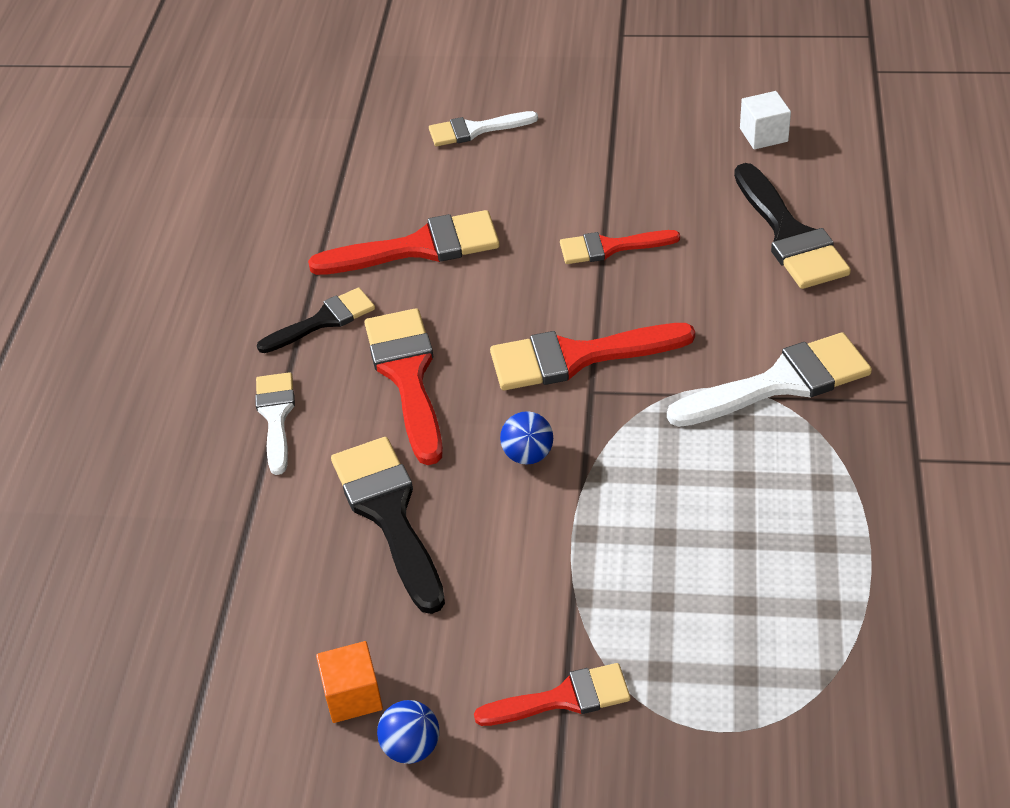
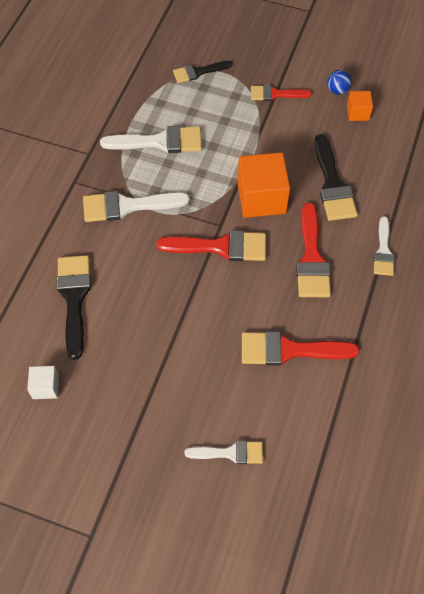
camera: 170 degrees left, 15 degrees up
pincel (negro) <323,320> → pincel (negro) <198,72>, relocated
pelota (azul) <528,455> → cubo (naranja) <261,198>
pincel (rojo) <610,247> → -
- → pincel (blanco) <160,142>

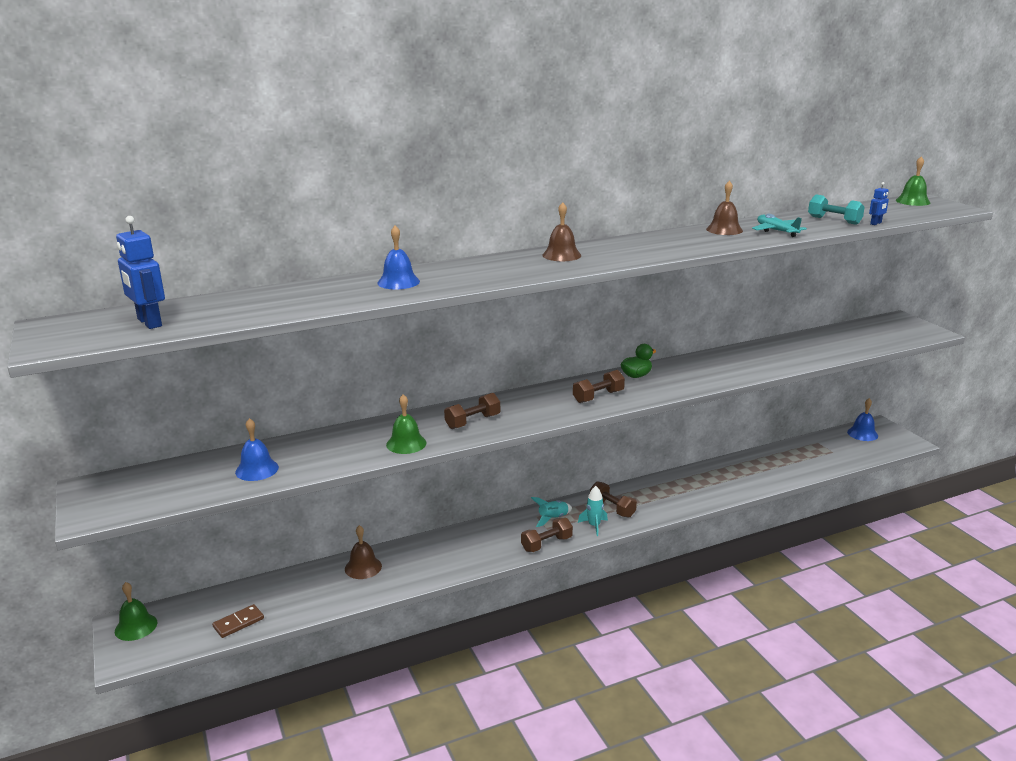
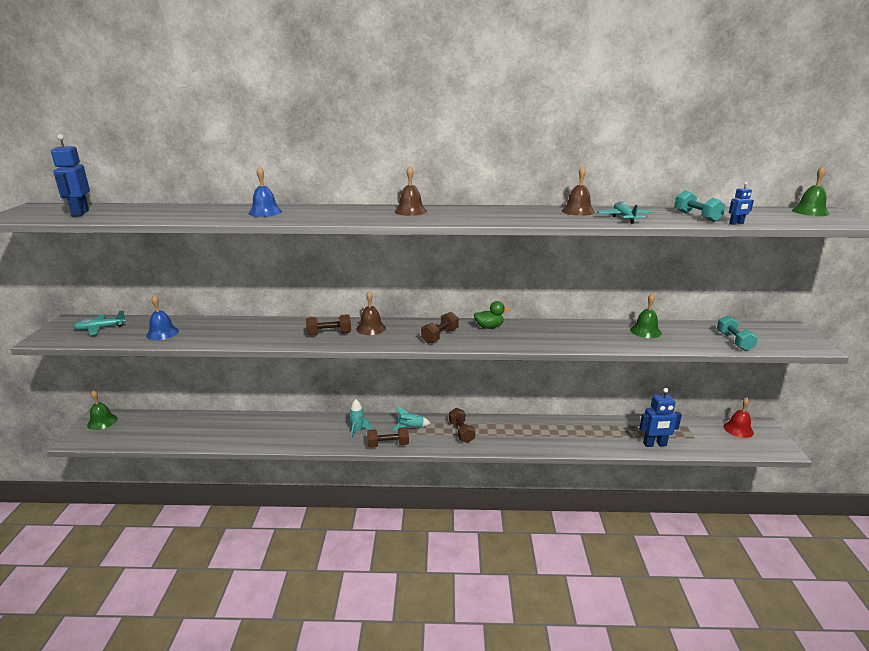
camera: 25 degrees right, 0 degrees up
ficha de dominó (marrón) <238,623> → -
campana (marrón) <363,567> → campana (marrón) <371,328>, relocated
campana (verde) <406,443> → campana (verde) <645,331>, relocated
mancuerna (marrón) <598,397> → mancuerna (marrón) <440,336>, 45 degrees counterclockwise
cohete (turquesa) <594,526> → cohete (turquesa) <357,431>, relocated
campana (azul) <862,434> → campana (rojo) <738,429>
- → avión (turquesa) <100,328>
- → robot (azul) <654,444>
- → mancuerna (turquesa) <734,341>

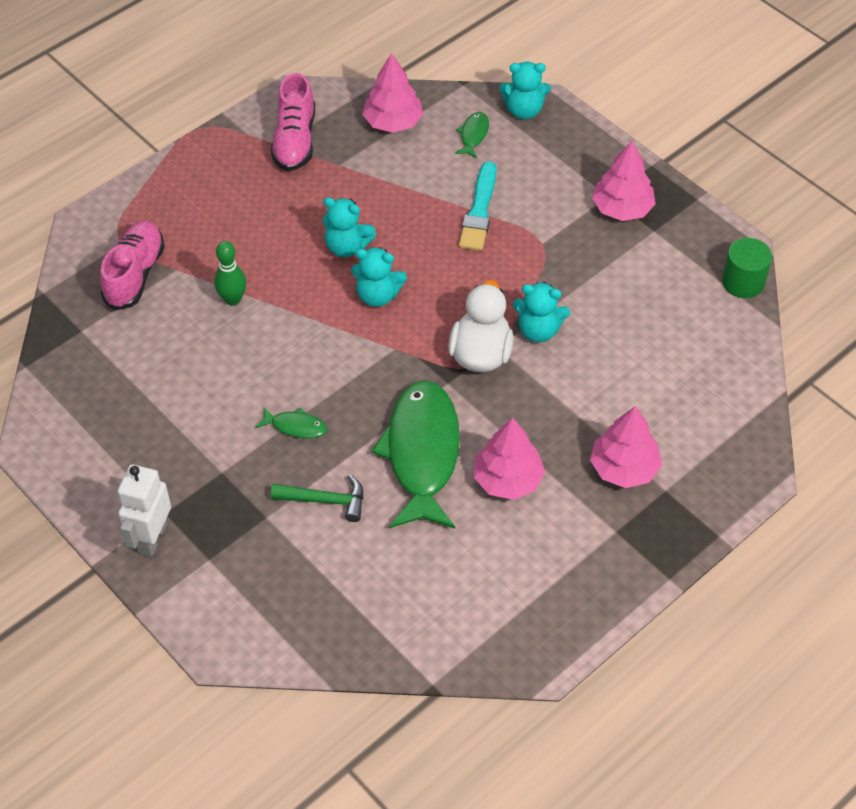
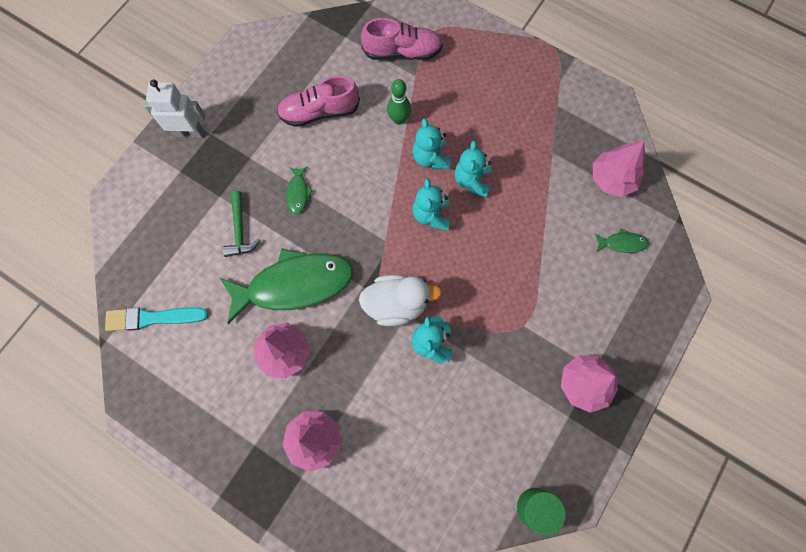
camera: 75 degrees right, 20 degrees up
zapato (rosa) <295,141> → zapato (rosa) <319,112>, relocated
pincel (turquesa) <479,211> → pincel (turquesa) <153,318>, relocated
osito (turquesa) <524,110> → osito (turquesa) <430,158>, relocated

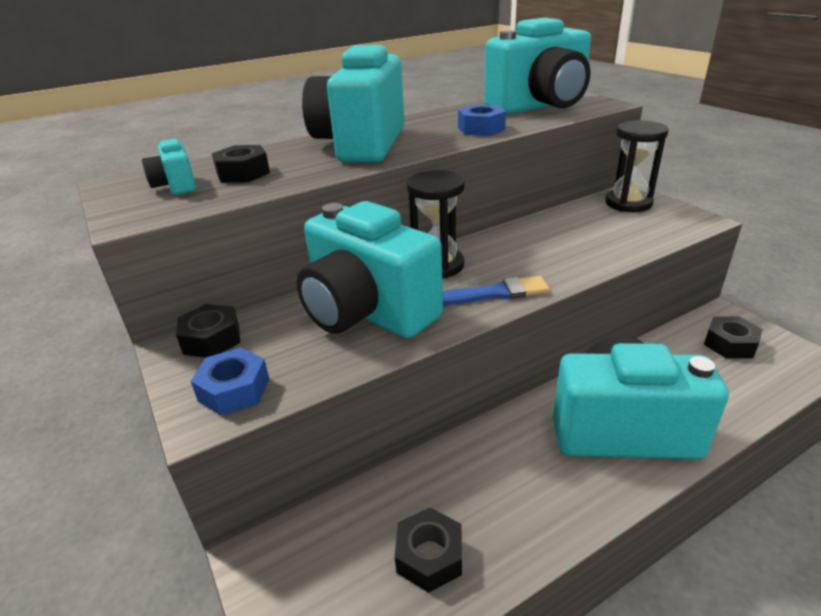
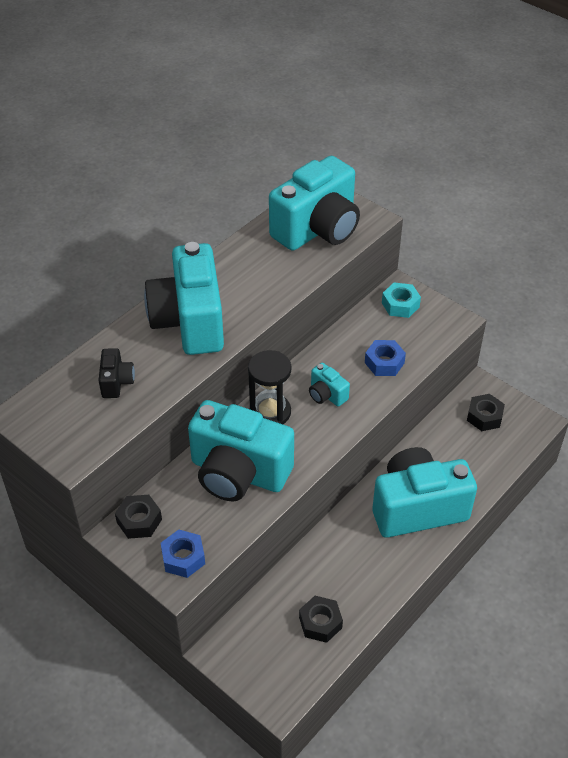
camera: 20 degrees left, 15 degrees up
cámara (turquesa) <176,186> → cámara (turquesa) <326,395>, relocated
tuerca (negro) <243,173> → cámara (negro) <116,382>
pincel (azul) <493,294> → -
tuerca (azul) <481,129> → tuerca (azul) <384,363>, relocated
reloj de arena (negro) <628,203> → tuerca (turquesa) <400,305>

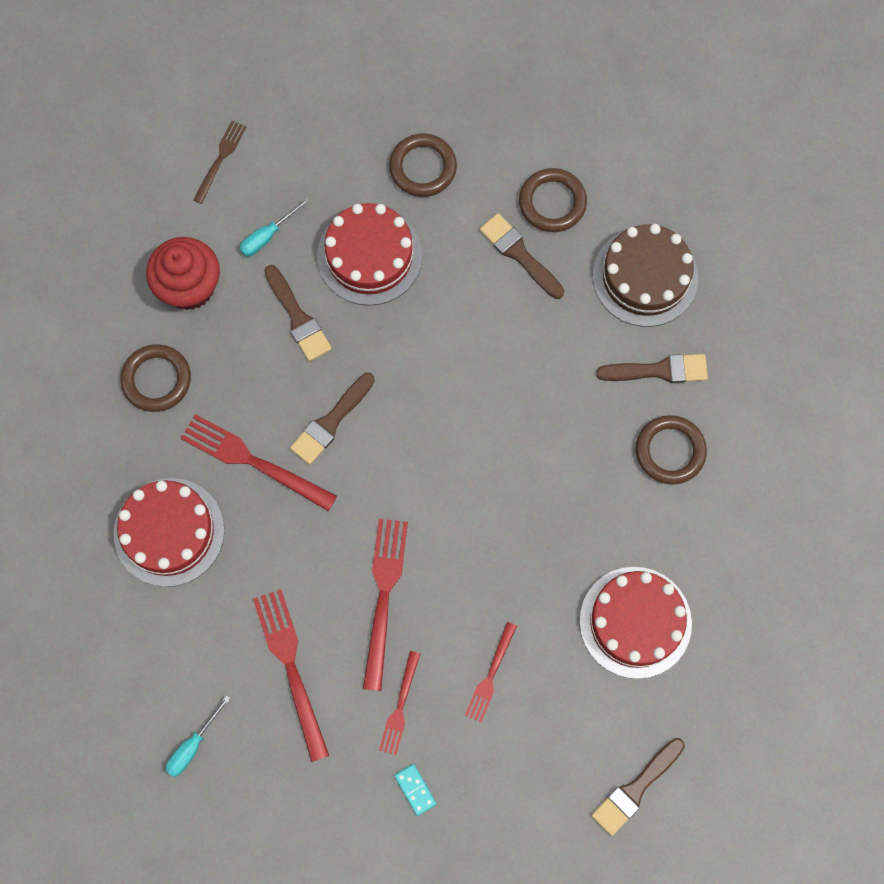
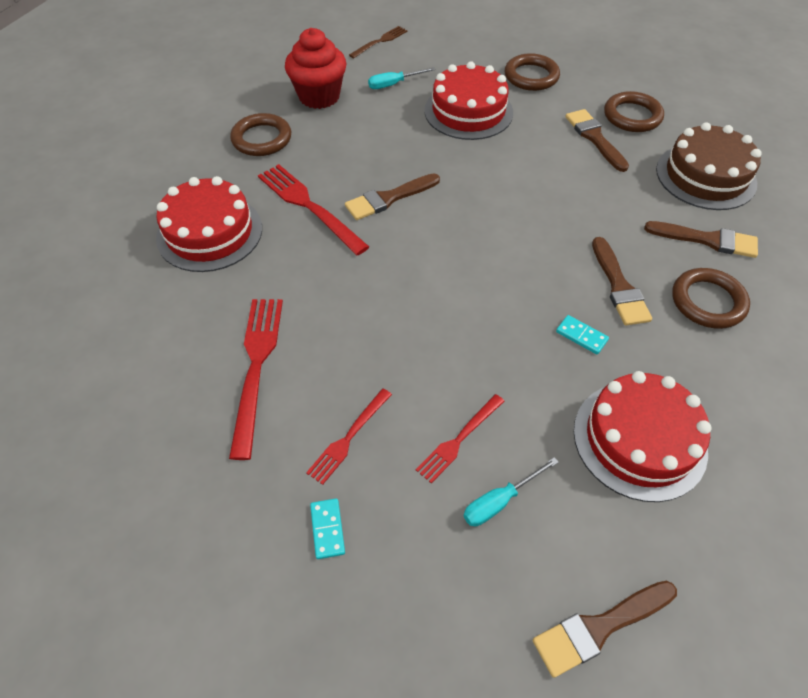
camera: 20 degrees right, 20 degrees down
destornillador (turquesa) <192,745> → destornillador (turquesa) <499,501>, relocated
pincel (marrón) <298,318> → pincel (marrón) <619,286>, relocated
tenedor (rojo) <384,596> → -
- → ficha de dominó (turquesa) <581,336>

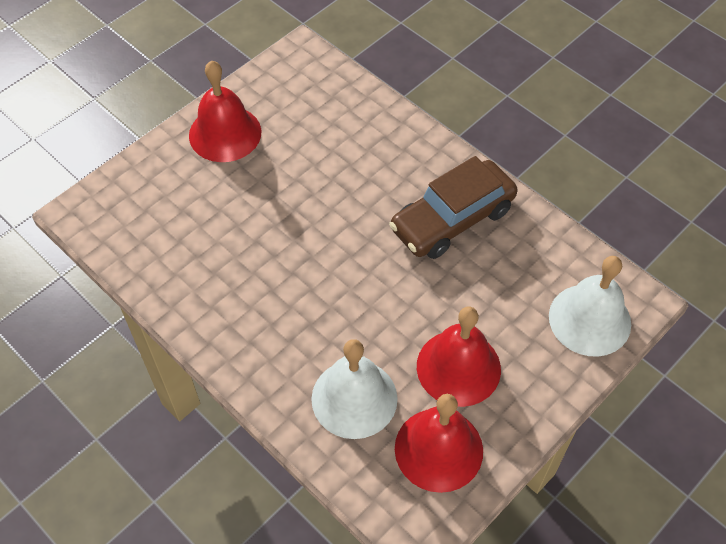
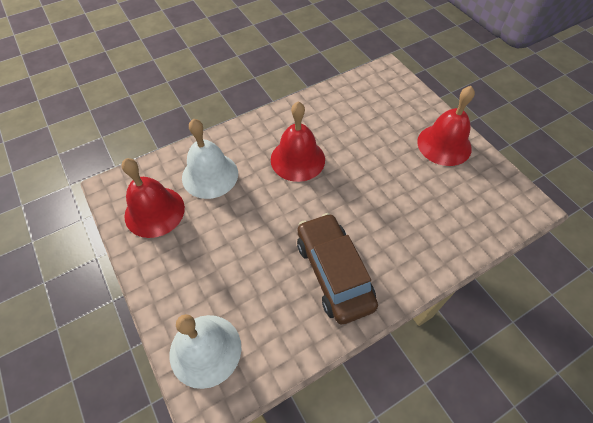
camera: 105 degrees right, 0 degrees up
campana (rojo) <458,367> → campana (rojo) <297,159>, relocated

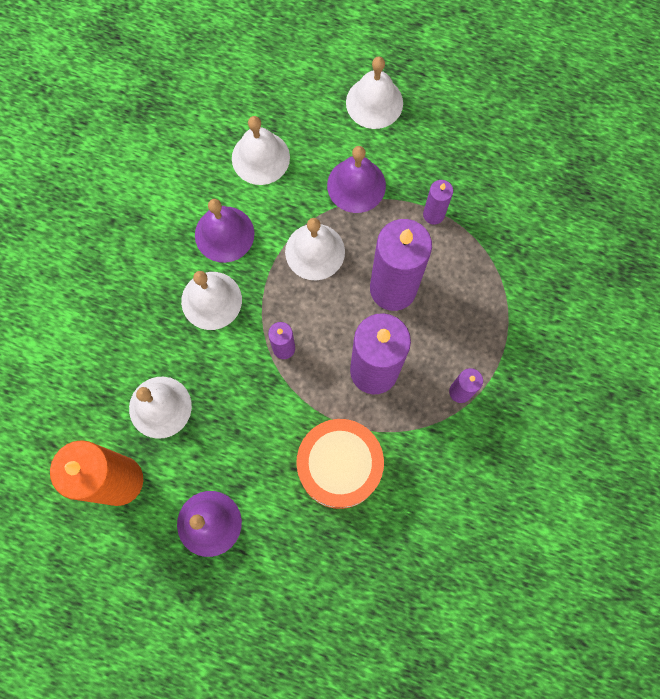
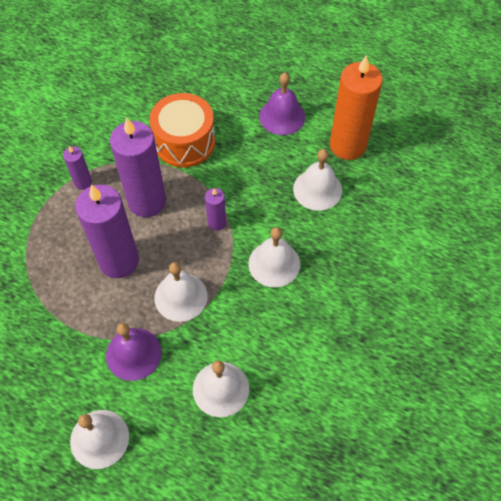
camera: 175 degrees left, 15 degrees down
campana (morado) <224,234> → -
vela (morado) <433,214> → -

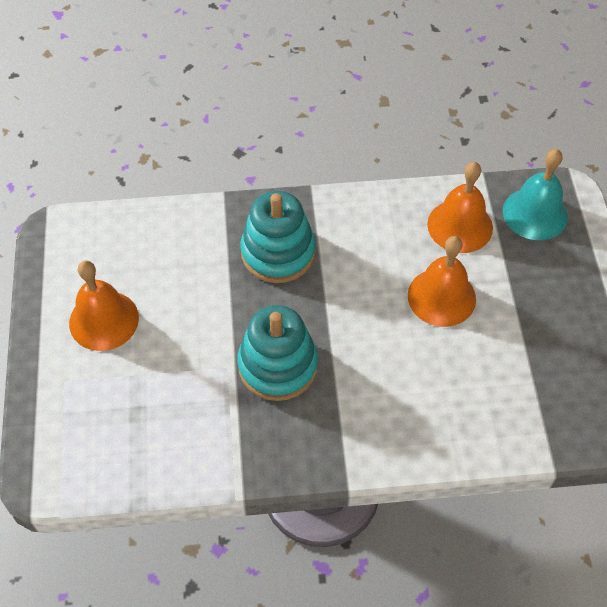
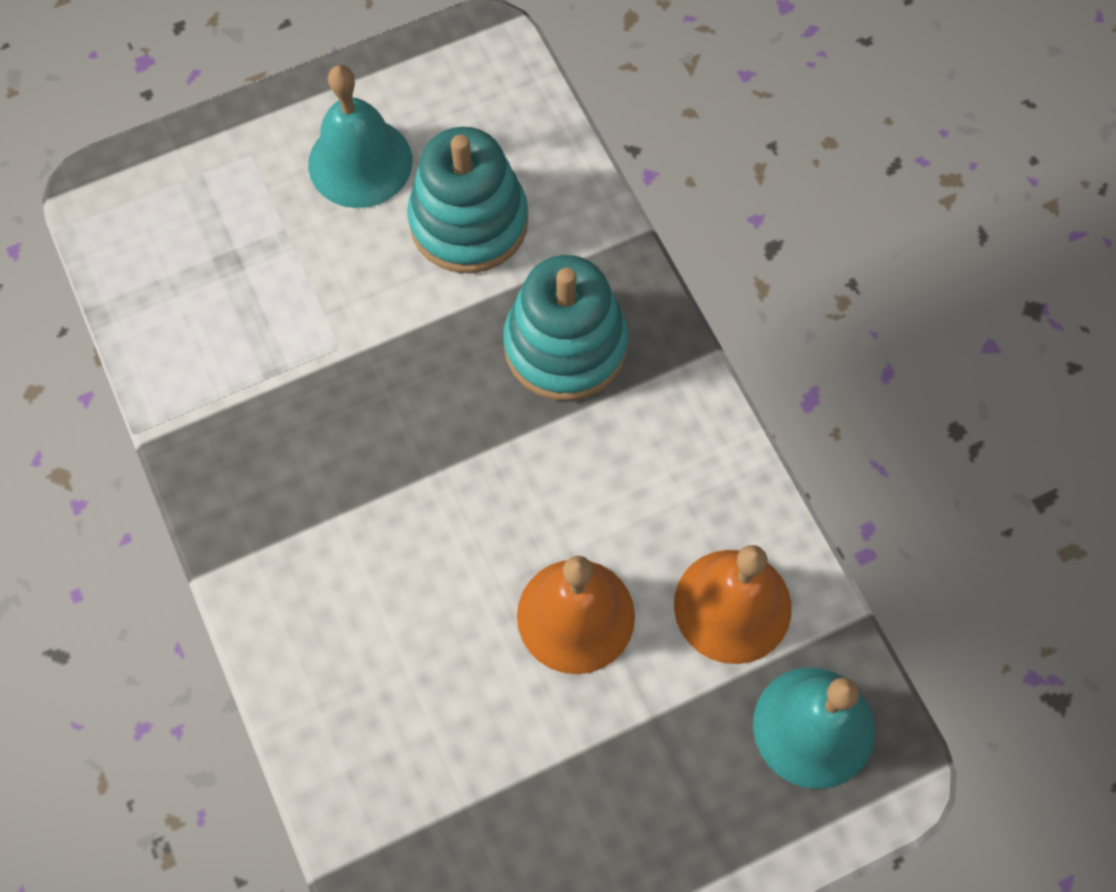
camera: 70 degrees right, 10 degrees up
campana (naranja) <104,320> → campana (turquesa) <360,162>
juguete apilable (turquesa) <278,365> → juguete apilable (turquesa) <469,222>, relocated

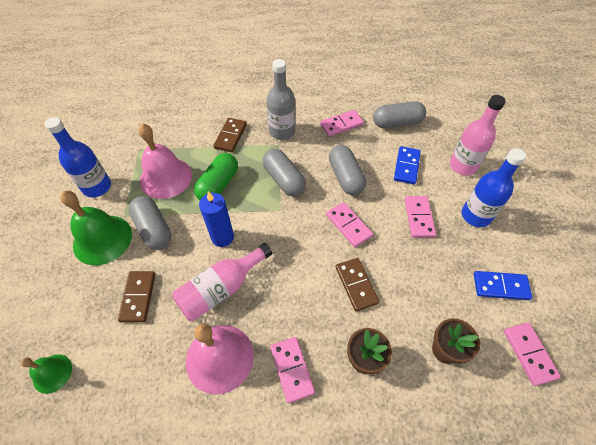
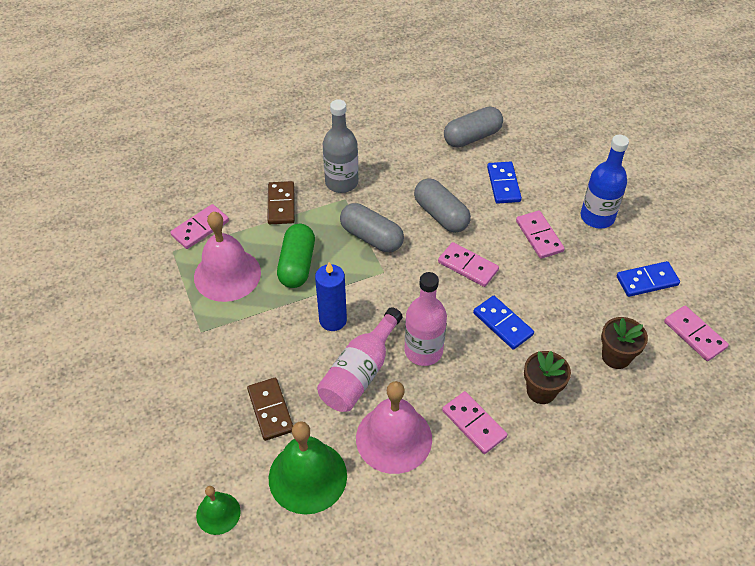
camera: 20 degrees left, 5 degrees down
botella (azul) <97,187> → -
campana (verde) <102,239> → campana (verde) <307,476>, relocated
cápsula (gris) <153,229> → -
ficha de dominó (rosa) <341,125> → ficha de dominó (rosa) <200,228>, relocated
ficha de dominó (marrón) <356,285> → ficha de dominó (azul) <502,324>
botella (rosa) <463,166> → botella (rosa) <423,351>, relocated

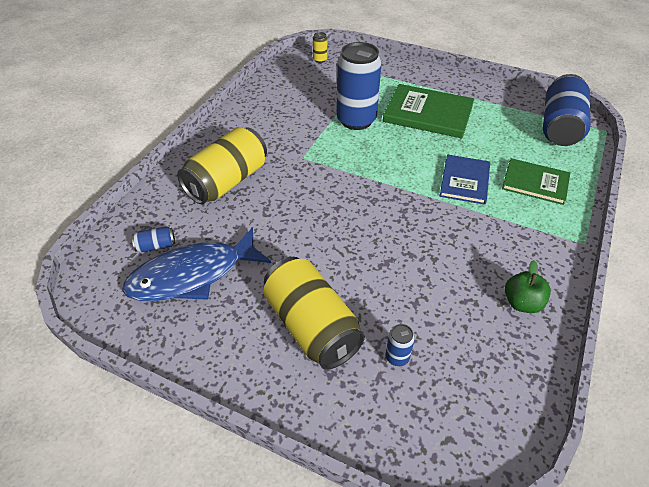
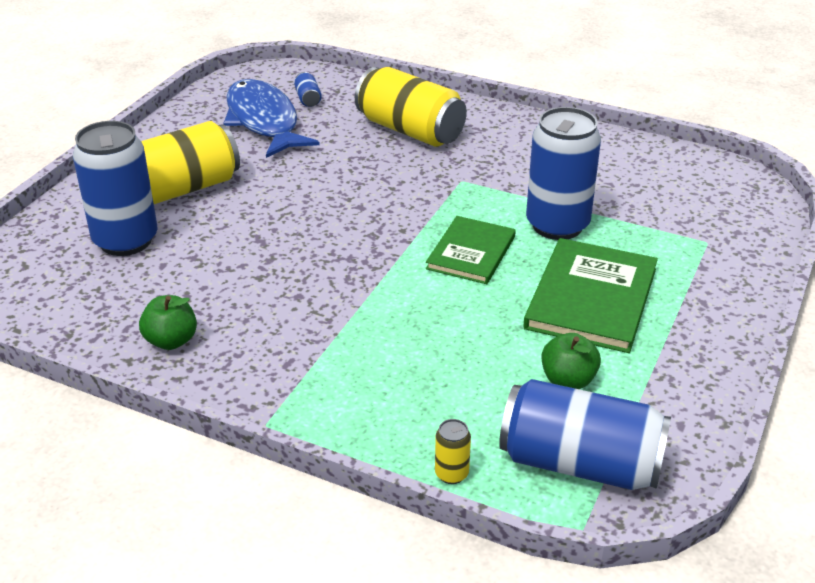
camera: 90 degrees right, 10 degrees down
lata (amarillo) <320,60> → lata (amarillo) <451,474>, relocated
lata (azul) <397,357> → lata (azul) <126,240>, x2.47
libro (azul) <464,181> → -
libro (verde) <535,183> → libro (verde) <471,252>, relocated
- → manzana (verde) <568,380>

